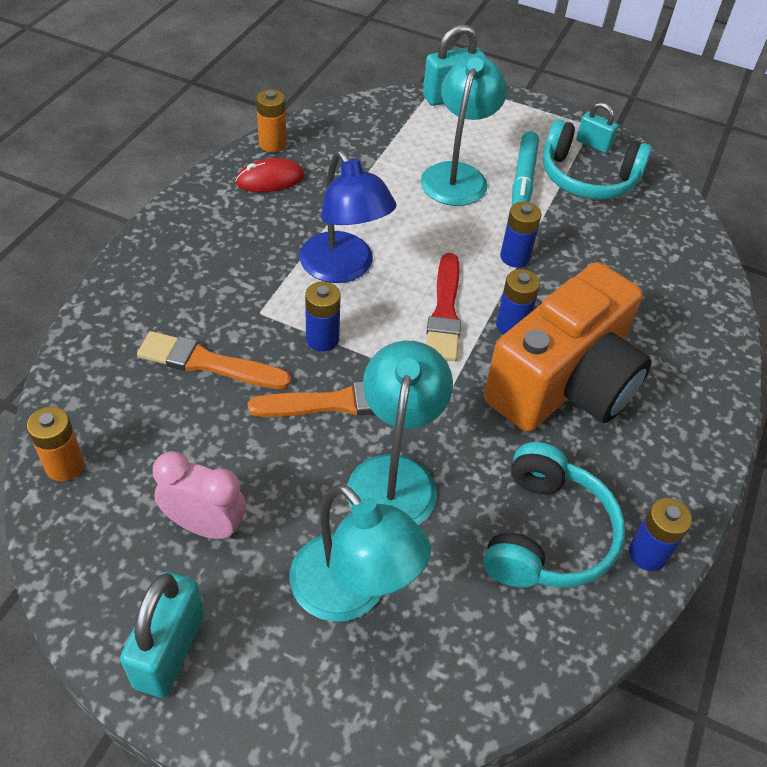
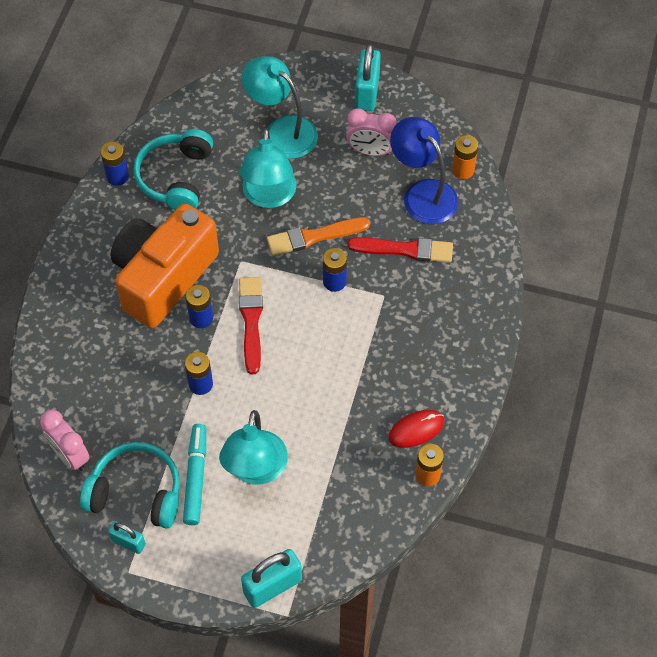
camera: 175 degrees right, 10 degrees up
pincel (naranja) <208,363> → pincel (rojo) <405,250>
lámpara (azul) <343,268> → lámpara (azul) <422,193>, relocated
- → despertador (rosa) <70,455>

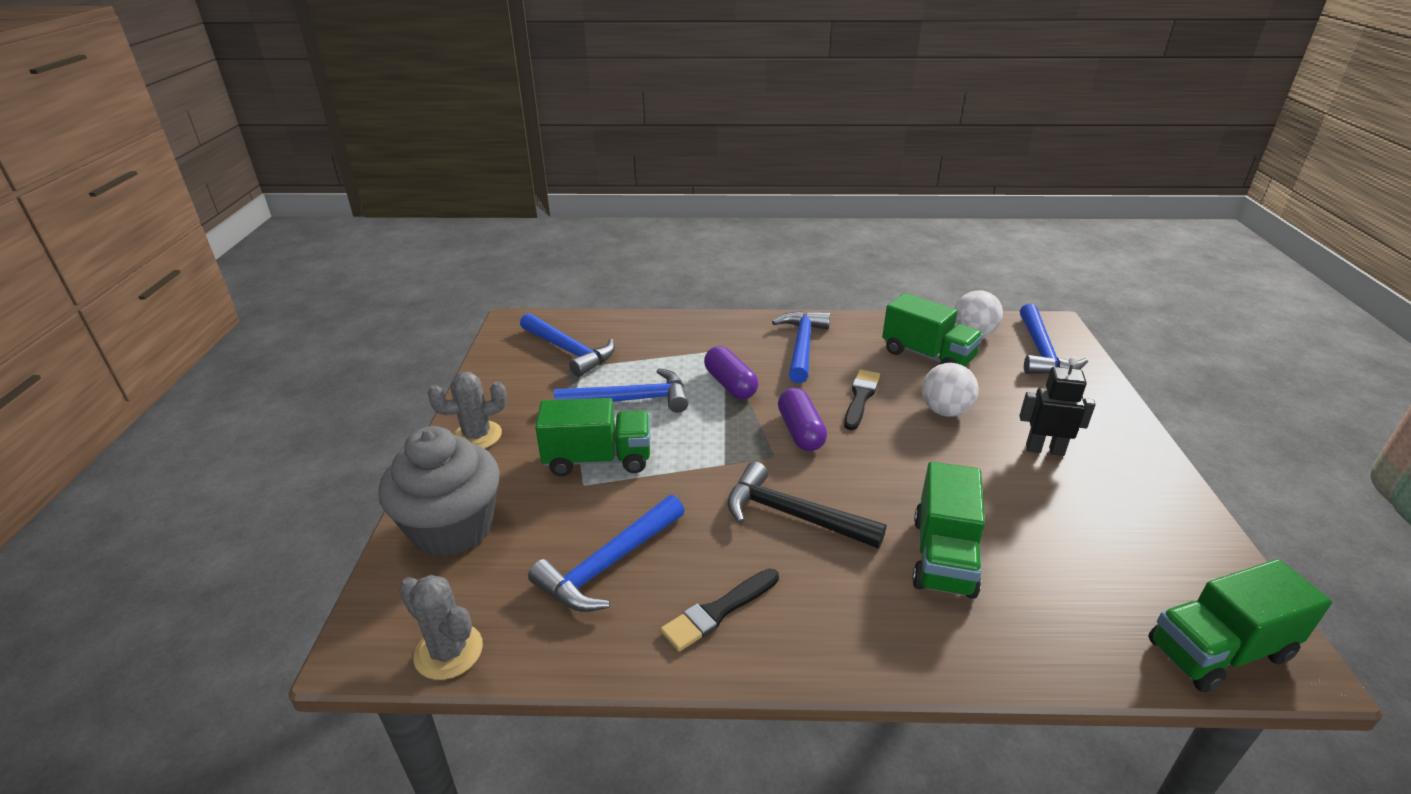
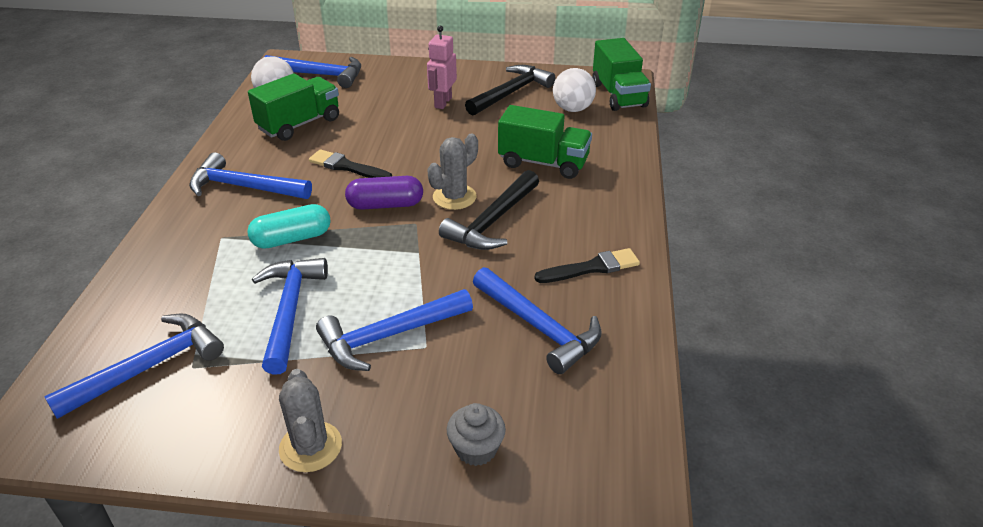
camera: 85 degrees left, 5 degrees up
magdalena (gris) <452,528> → magdalena (gris) <476,449>, x0.47
cactus (gris) <449,651> → cactus (gris) <454,197>, relocated
camión (verde) <598,459> → martillo (azul) <388,336>
pincel (negro) <718,611> → pincel (negro) <591,268>, 75 degrees counterclockwise
cápsula (morado) <730,384> → cápsula (turquesa) <292,239>
pelota (blanco) <945,411> → pelota (blanco) <572,109>, relocated
robot (negro) <1044,449> → robot (rosa) <443,102>
- → martillo (negro) <511,93>

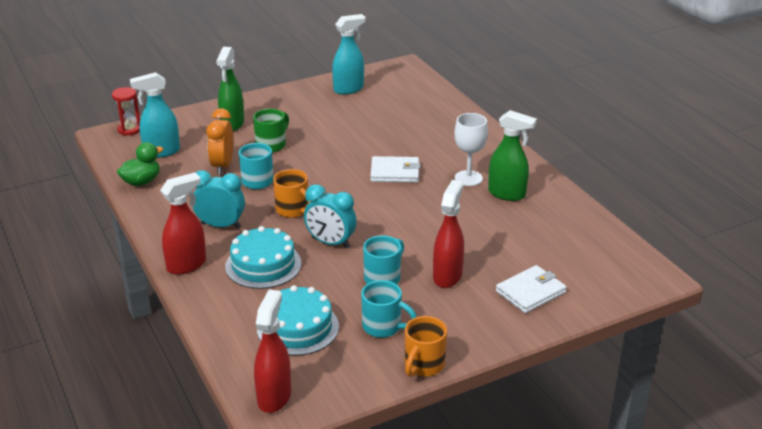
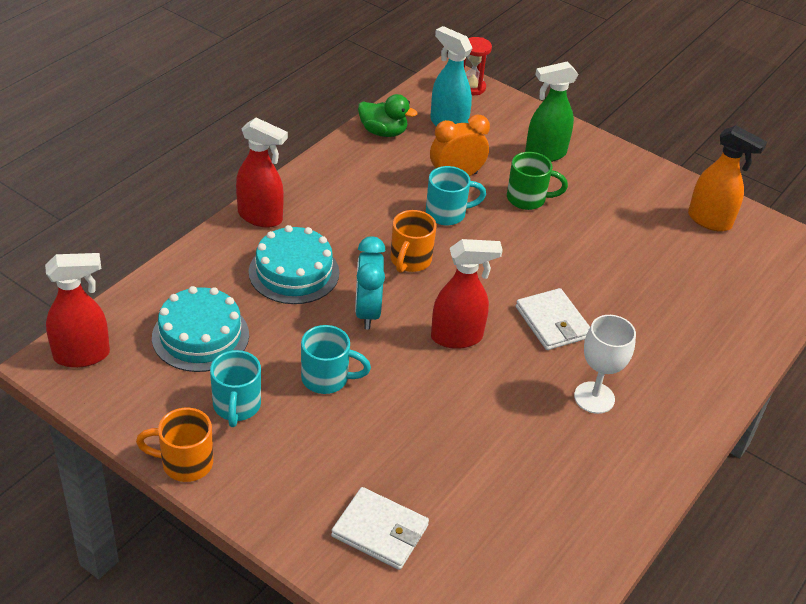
camera: 60 degrees right, 10 degrees up
despertador (turquesa) <220,225> → -
pulverizador (turquesa) <349,89> → pulverizador (naranja) <710,221>
pulverizador (rojo) <447,276> → pulverizador (rojo) <457,337>, relocated
pulverizador (verde) <507,194> → -

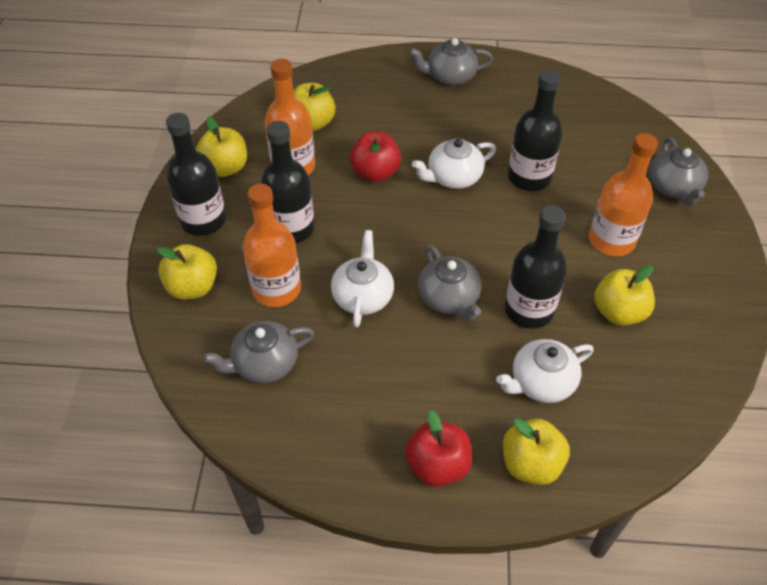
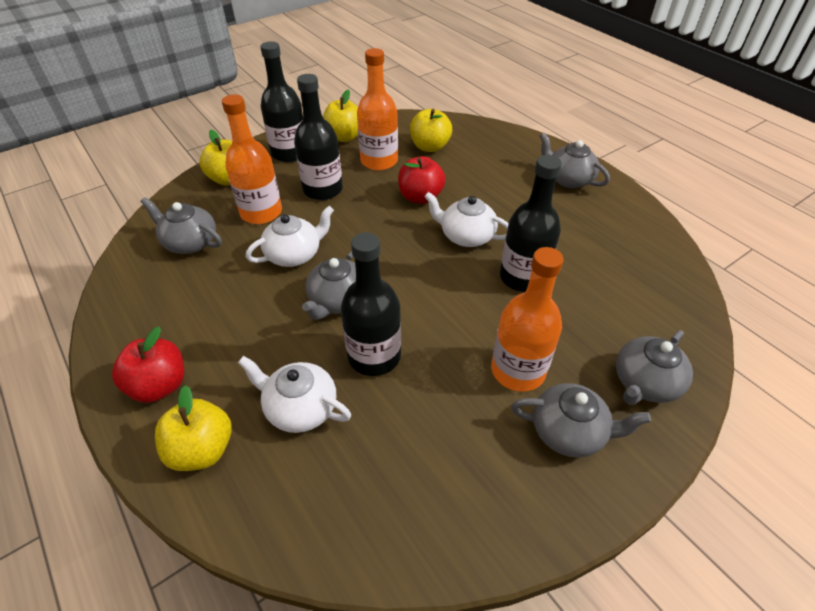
camera: 50 degrees right, 5 degrees down
manzana (amarillo) <618,312> → -
- → tetera (gris) <569,431>

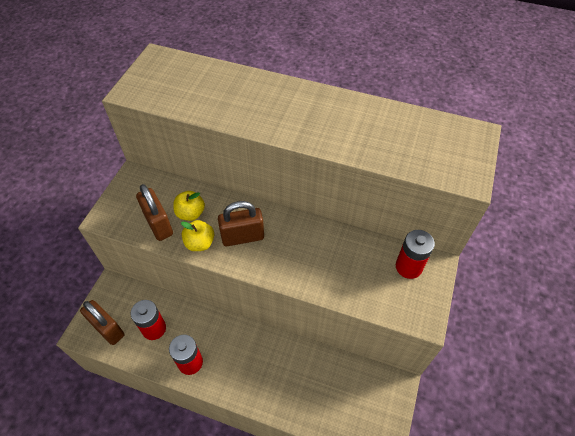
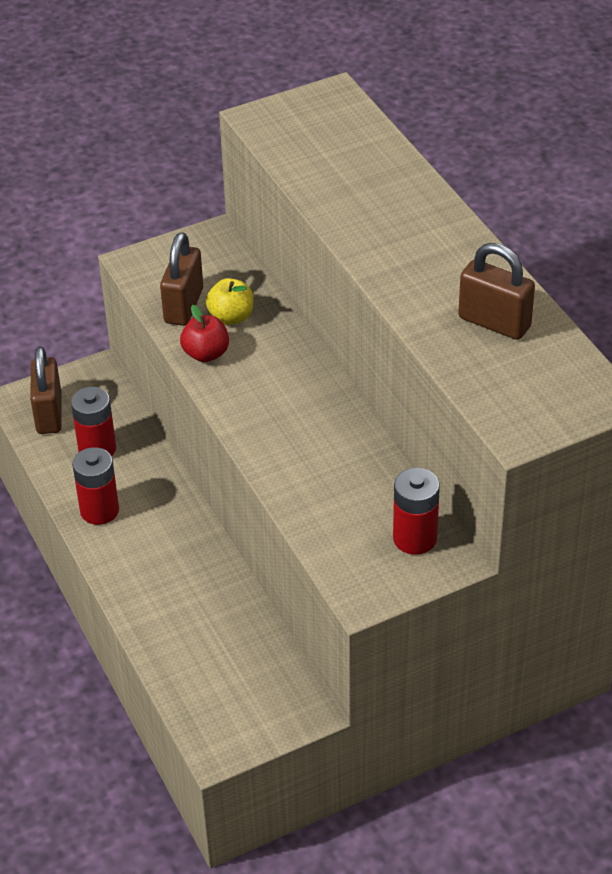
camera: 45 degrees right, 10 degrees down
manzana (amarillo) <200,243> → manzana (rojo) <206,354>
candado (marrón) <243,237> → candado (marrón) <494,322>, relocated

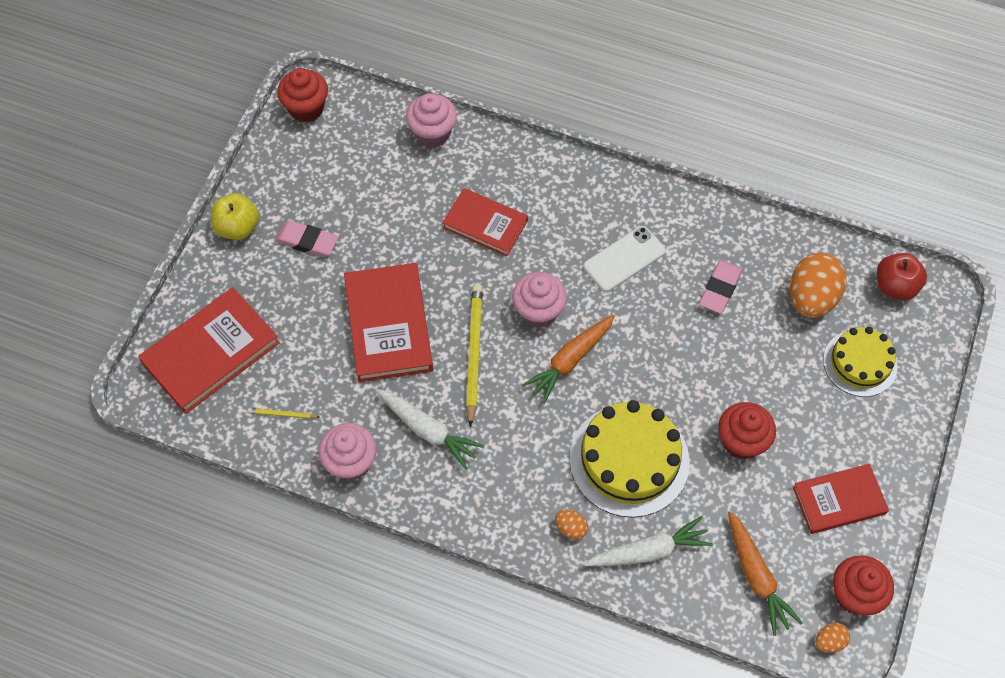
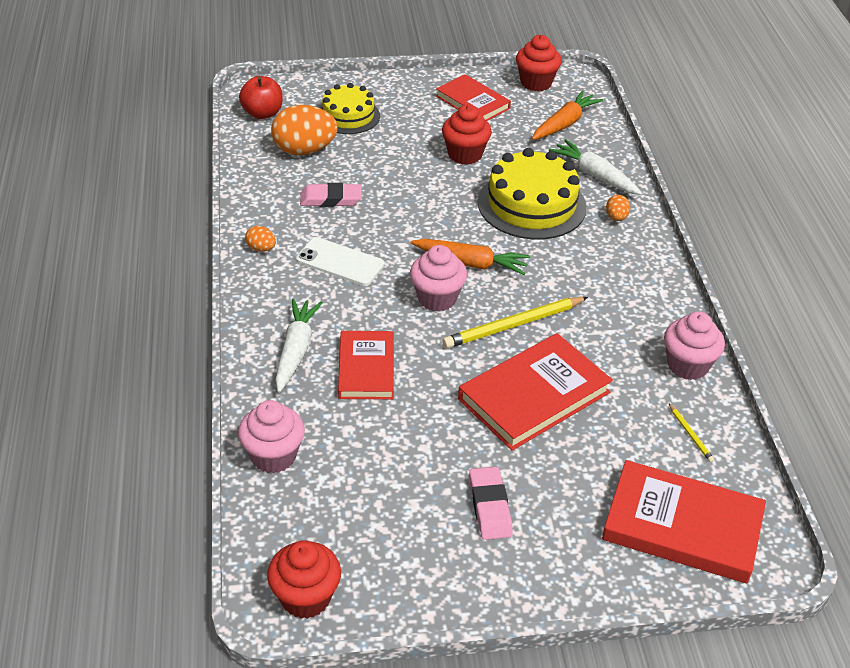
camera: 120 degrees left, 20 degrees down
manzana (amarillo) <238,227> → -
zanahoria (blanco) <428,430> → zanahoria (blanco) <296,350>, relocated
huevo (naranja) <829,641> → huevo (naranja) <261,248>, relocated

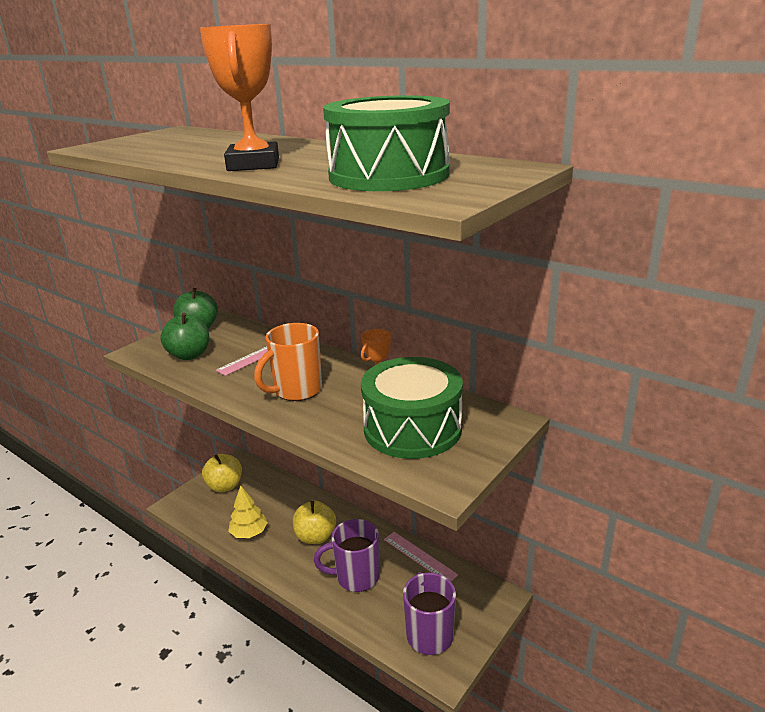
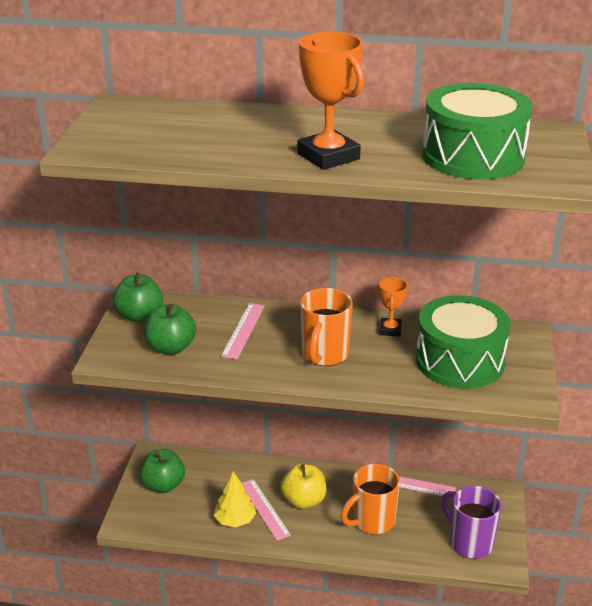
camera: 30 degrees left, 5 degrees up
manzana (amarillo) <225,486> → manzana (verde) <163,485>
taza (morado) <356,577> → taza (naranja) <372,521>
- → regla (rosa) <264,509>

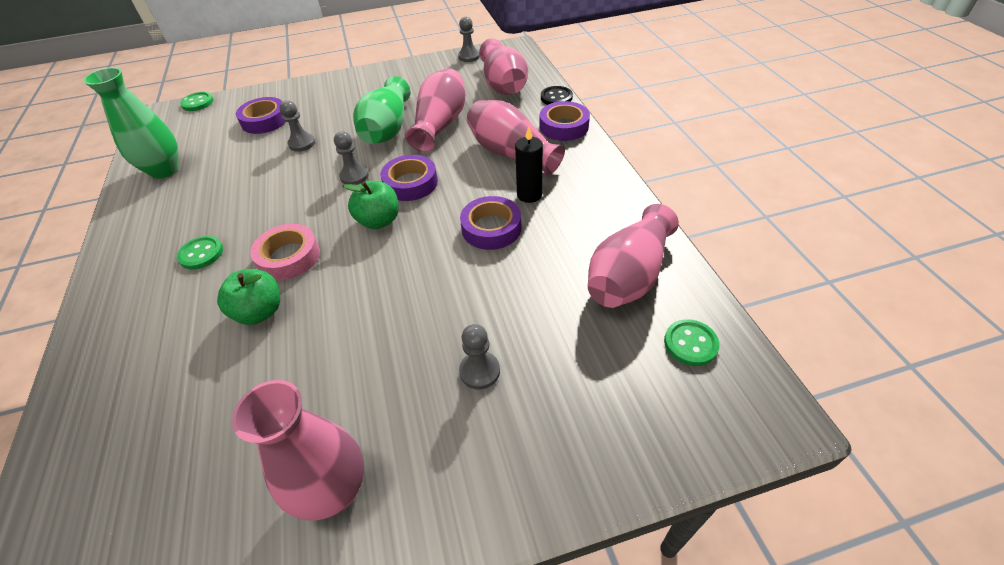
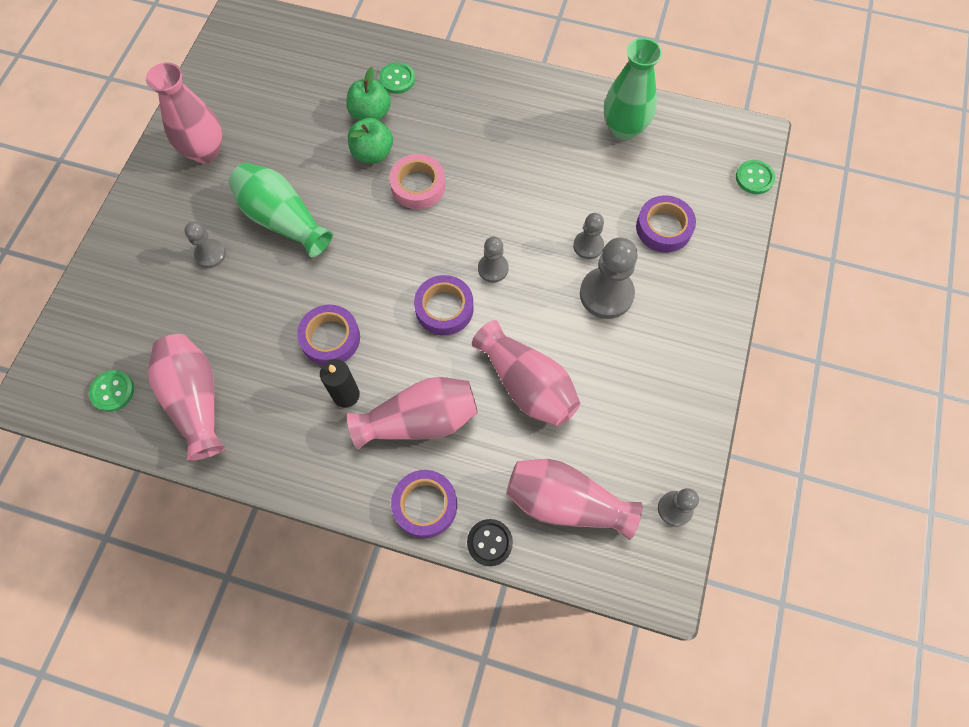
camera: 120 degrees right, 20 degrees up
botón (verde) <201,254> → botón (verde) <397,79>, relocated
manzana (verde) <379,221> → manzana (verde) <370,114>, relocated
florero (verde) <387,129> → florero (verde) <283,219>, relocated
- → peón (gris) <606,294>

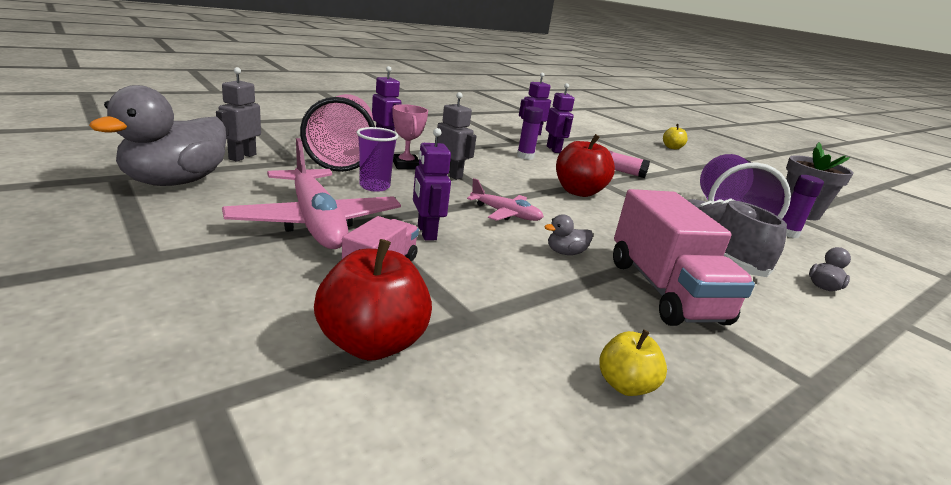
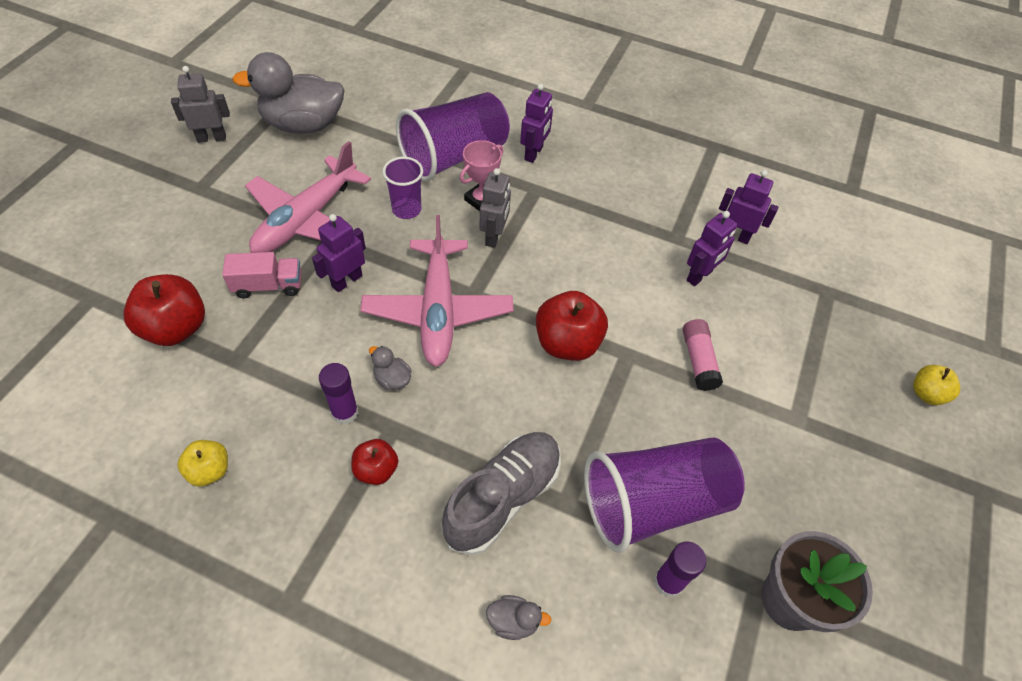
camera: 60 degrees right, 30 degrees up
robot (gris) <242,157> → robot (gris) <212,138>, relocated
vaso (rosa) <342,156> → vaso (morado) <454,156>
avión (rosa) <506,214> → avión (rosa) <438,311>, x1.92
barra de pegamento (morado) <525,156> → barra de pegamento (morado) <345,412>, relocated
camión (rosa) <664,291> → manzana (rojo) <376,470>

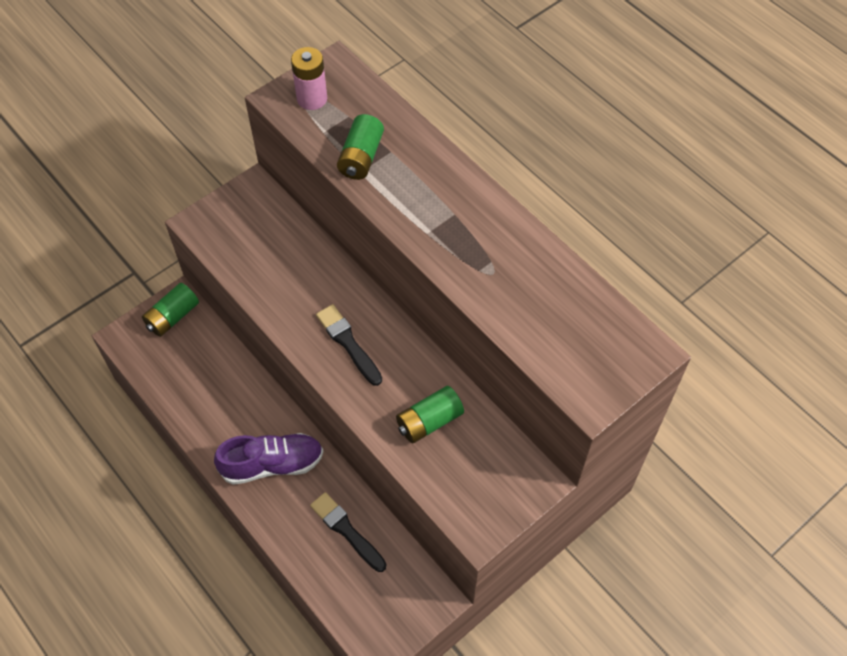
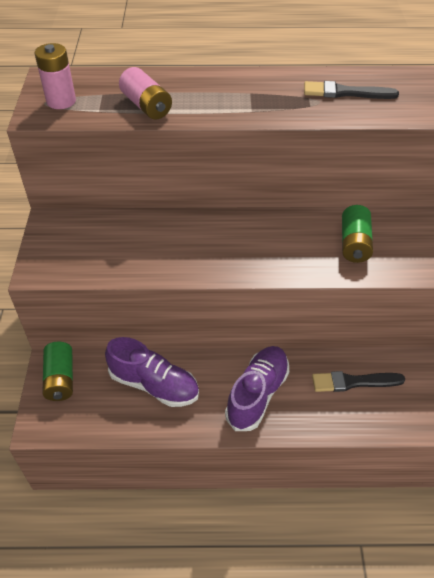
camera: 50 degrees left, 10 degrees down
pincel (negro) <348,343> → pincel (negro) <345,93>, relocated
pila (verde) <361,157> → pila (rosa) <146,106>
- → zapato (morado) <154,384>

